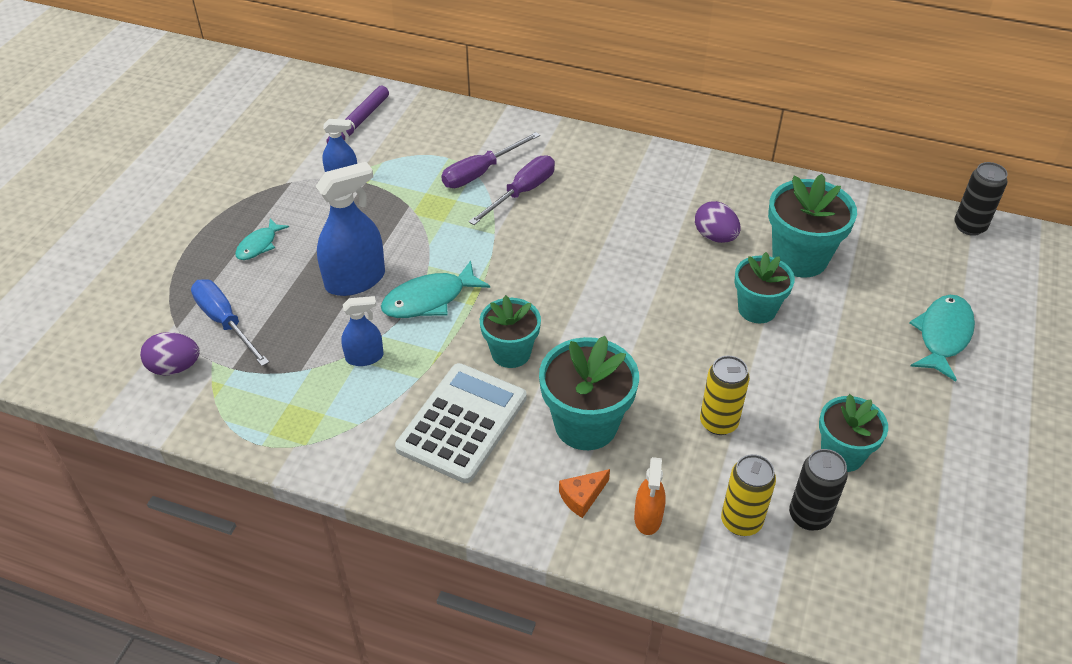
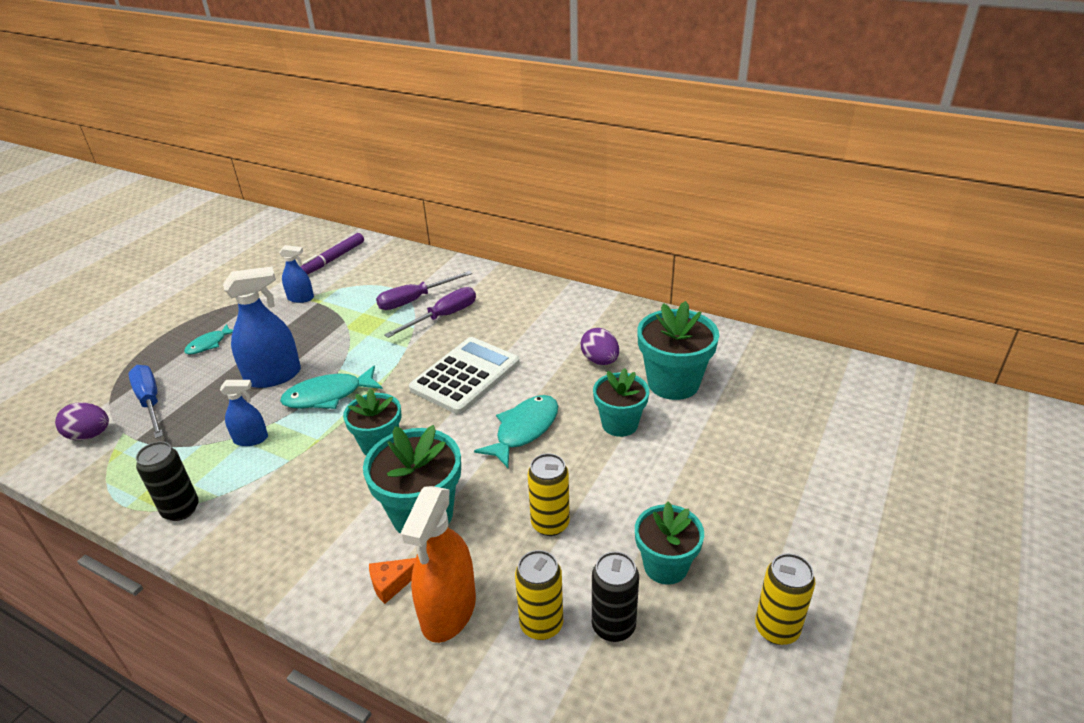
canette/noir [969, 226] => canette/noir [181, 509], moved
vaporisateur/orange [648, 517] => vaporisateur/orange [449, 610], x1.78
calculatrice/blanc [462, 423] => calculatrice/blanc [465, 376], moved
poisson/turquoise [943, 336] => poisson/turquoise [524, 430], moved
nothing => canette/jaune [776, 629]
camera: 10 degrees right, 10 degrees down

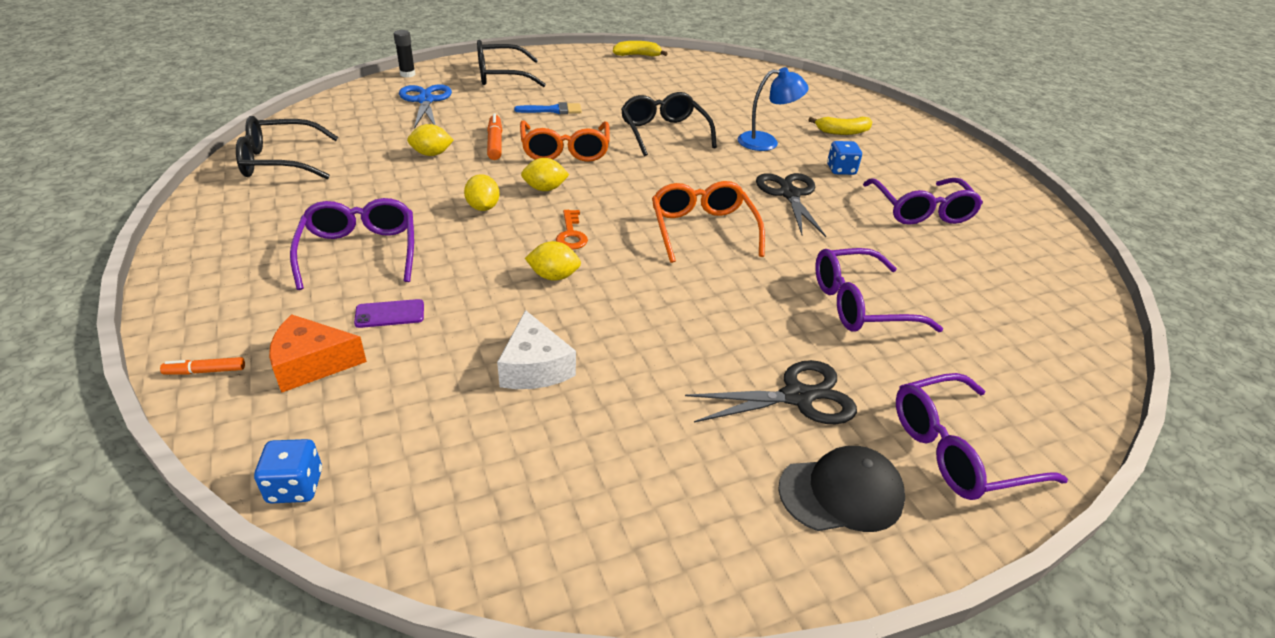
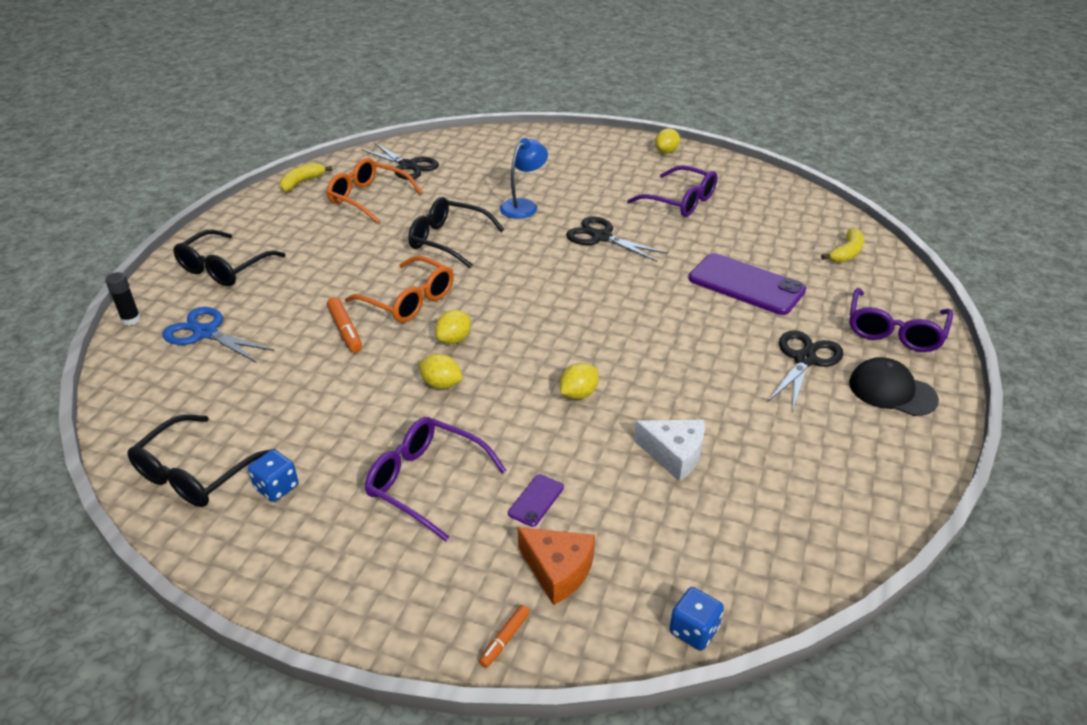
dé/bleu [841, 170] => dé/bleu [276, 487], moved
lunettes/orange [702, 229] => lunettes/orange [368, 198], moved
feutre/orange [495, 143] => feutre/orange [345, 330], 150 degrees counterclockwise
nothing => ciseaux/noir [408, 166]
fromage/orange [312, 364] => fromage/orange [558, 570], 90 degrees counterclockwise
citron/jaune [432, 154] => citron/jaune [666, 152], moved
lunettes/violet [859, 304] => téléphone/violet [746, 284]
banane/jaune [842, 132] => banane/jaune [846, 253], moved
casquette/noir [841, 493] => casquette/noir [892, 391], 90 degrees counterclockwise
pinceau/bleu [553, 110] => nothing
clé/orange [571, 234] => nothing
camera: 45 degrees left, 0 degrees up

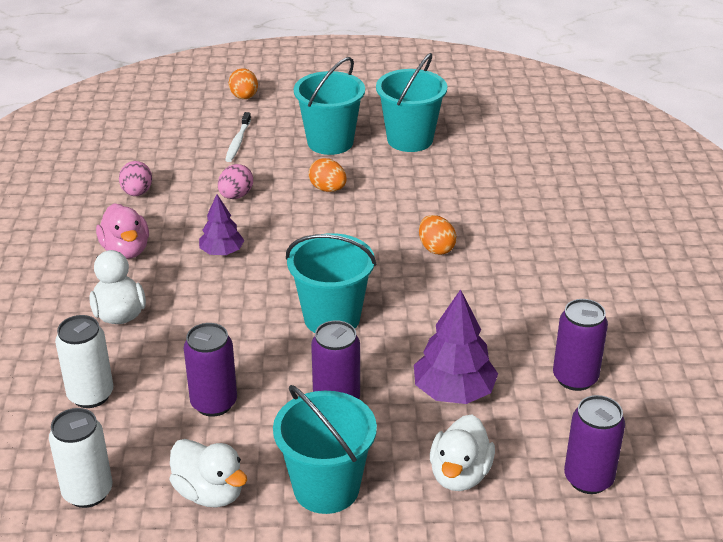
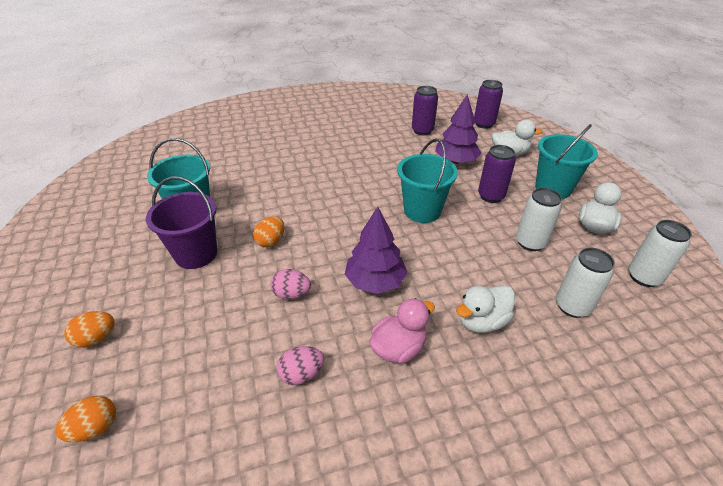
œuf/orange [436, 248] => œuf/orange [95, 428], moved
seau/turquoise [330, 142] => seau/violet [196, 254]
arbre/violet [222, 252] => arbre/violet [375, 281], x1.61
canette/violet [214, 403] => canette/blanc [530, 242]
brosse à dents/blanc [238, 142] => nothing
camera: 105 degrees left, 5 degrees up

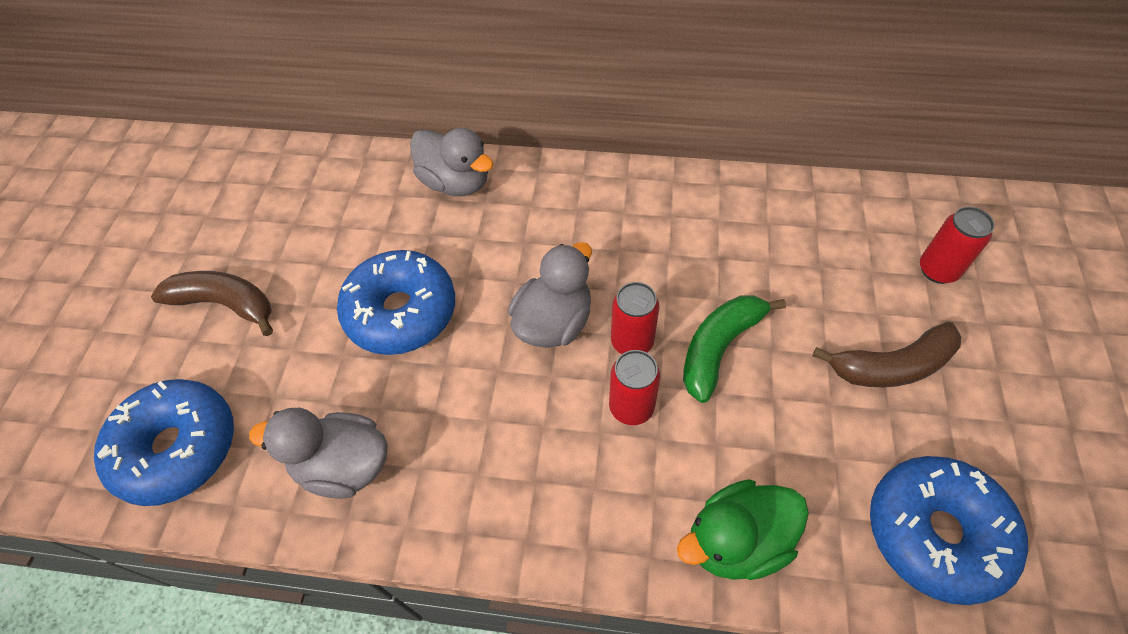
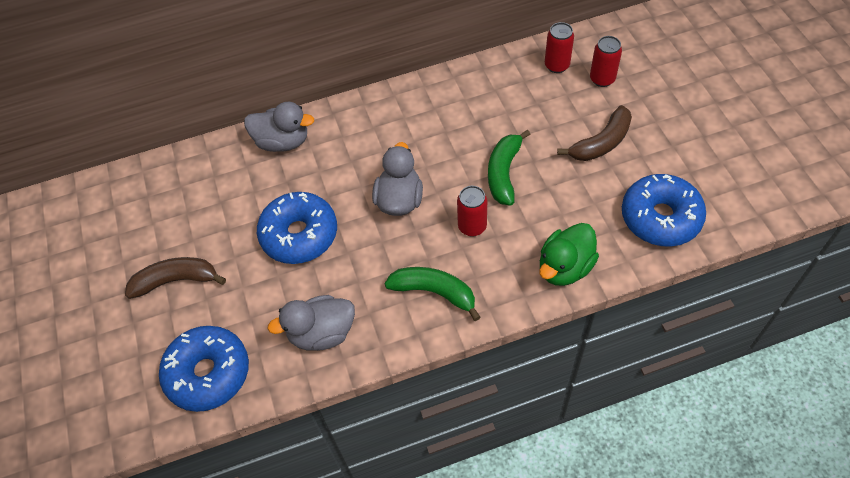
nothing => banane/vert [434, 292]
canette/rouge [632, 342] => canette/rouge [557, 65], moved
camera: 25 degrees left, 0 degrees up

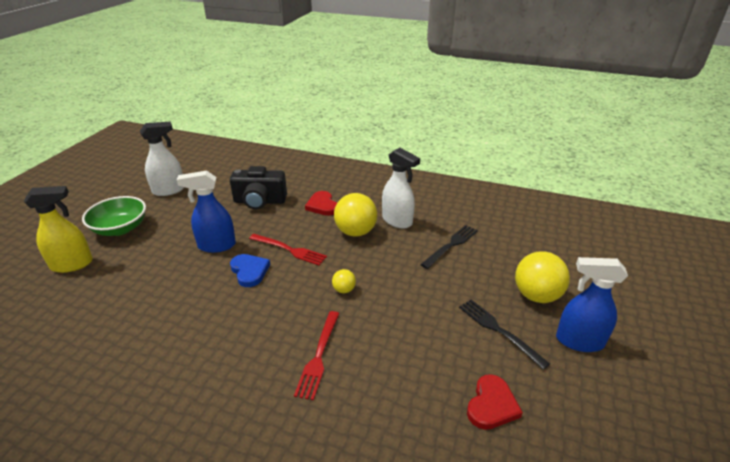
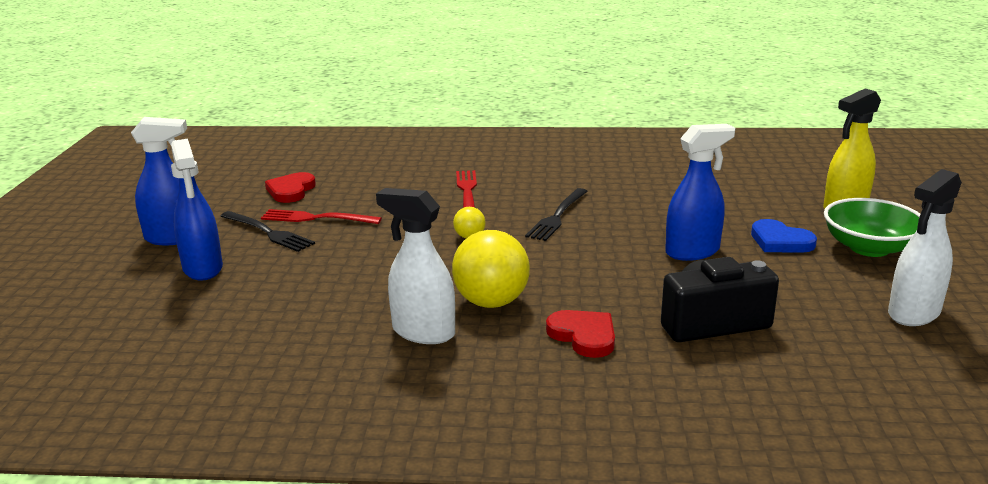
balle/jaune [536, 295] => vaporisateur/bleu [203, 268]
fourchette/rouge [290, 250] => fourchette/rouge [315, 218], moved
fourchette/noir [451, 245] => fourchette/noir [557, 217], moved
cœur/bleu [249, 271] => cœur/bleu [780, 241], moved
camera: 165 degrees right, 10 degrees down

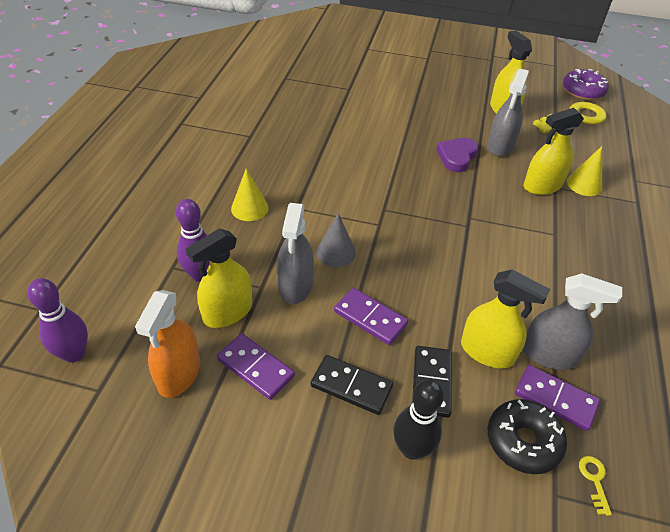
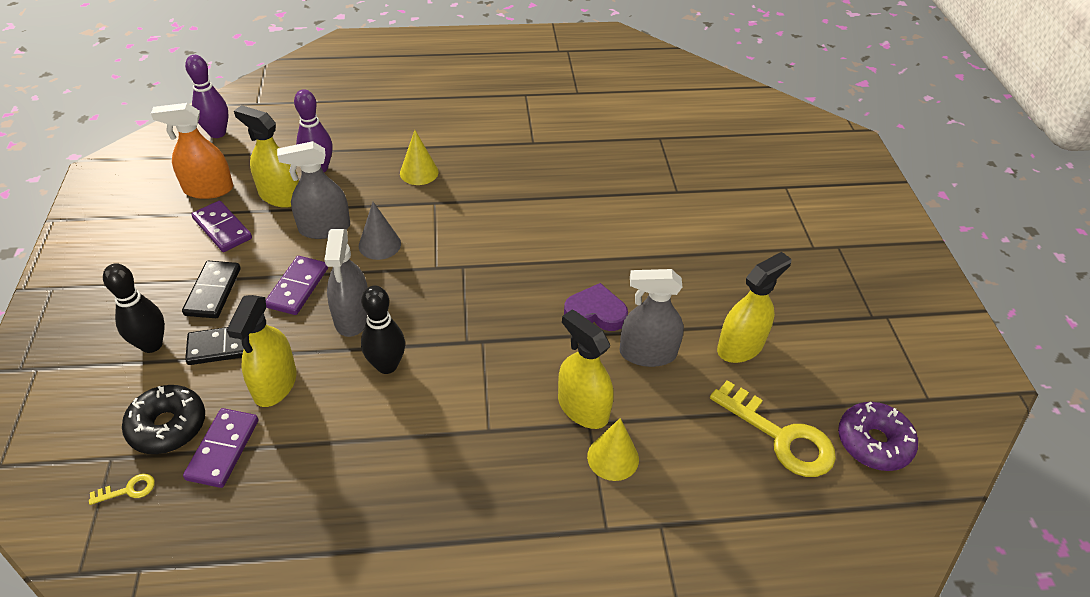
domino/violet [255, 368] => domino/violet [222, 229], 60 degrees counterclockwise
vaporisateur/gris [549, 354] => vaporisateur/gris [353, 317], moved
nothing => quille/noir [387, 365]
camera: 70 degrees right, 0 degrees up

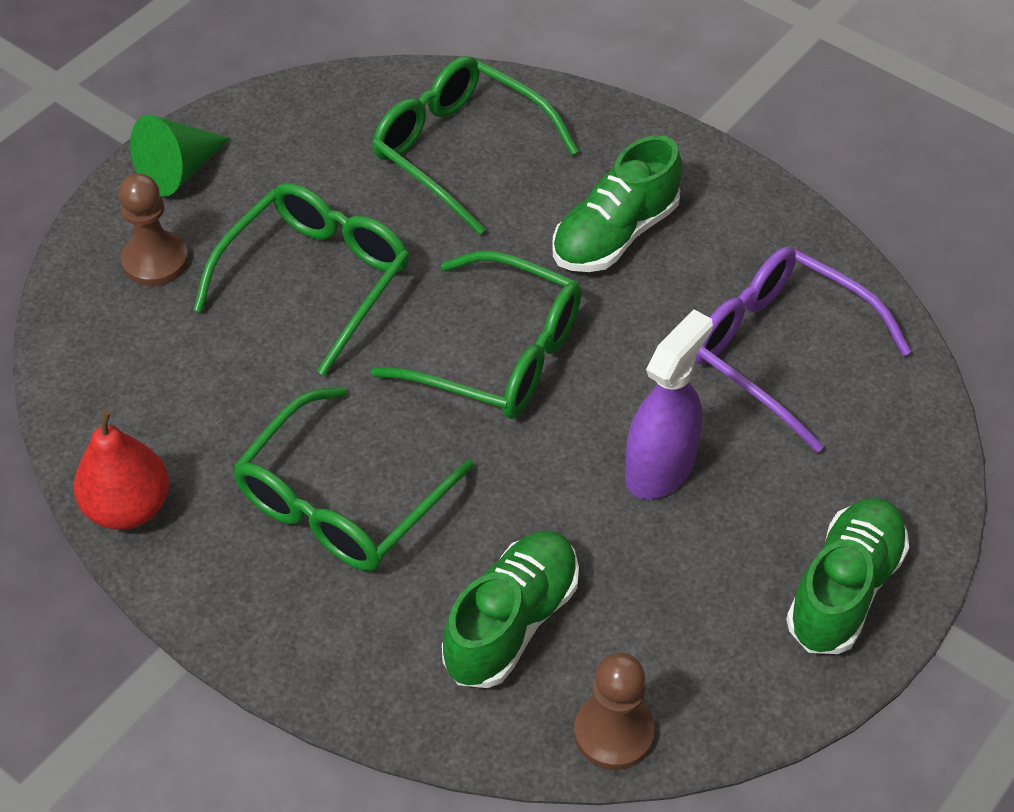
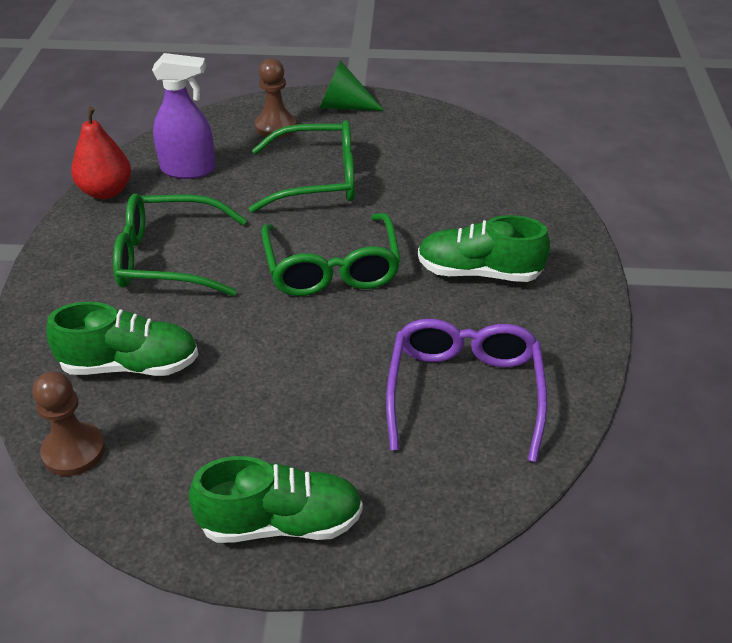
vaporisateur/violet [660, 468] => vaporisateur/violet [188, 169], moved
lunettes/vert [460, 151] => nothing
camera: 55 degrees right, 10 degrees down

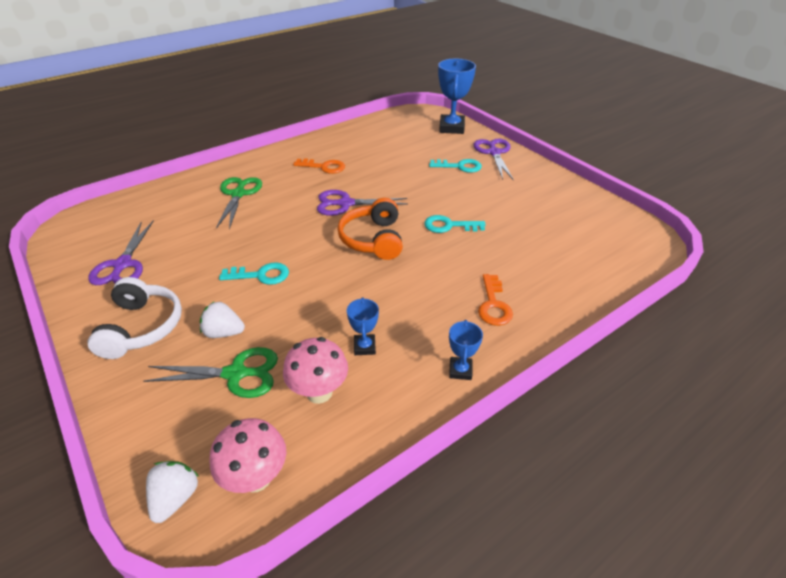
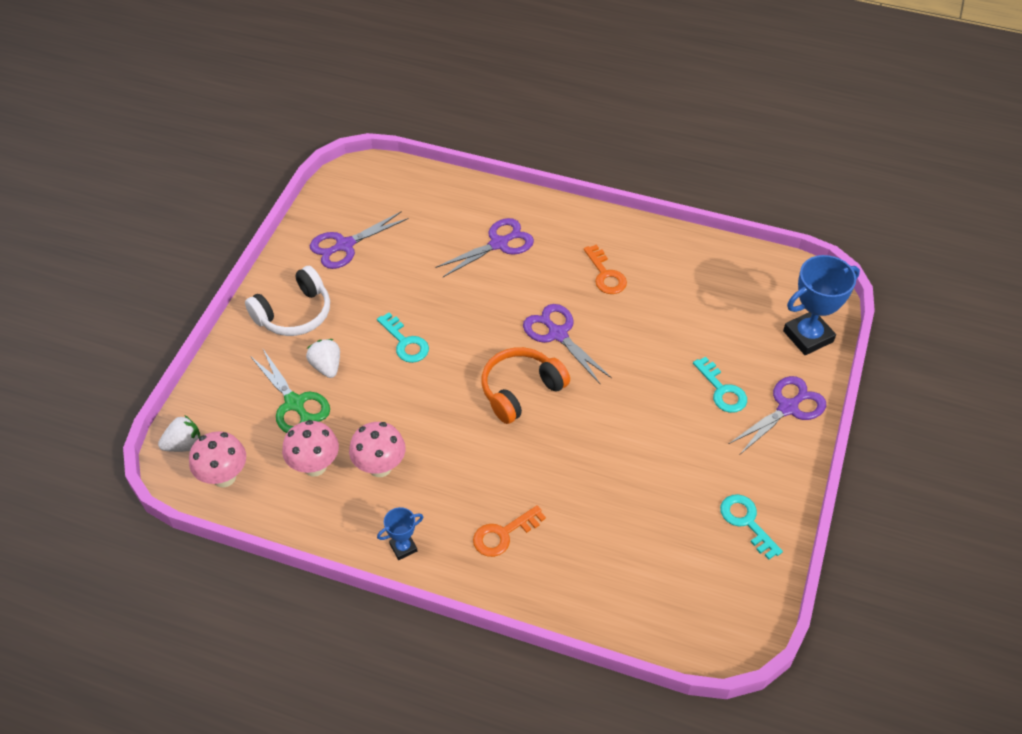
trophée/bleu [364, 347] => champignon/rose [380, 467]
ciseaux/vert [238, 194] => ciseaux/violet [499, 244]
clé/turquoise [449, 226] => clé/turquoise [747, 522], moved
camera: 55 degrees right, 10 degrees up

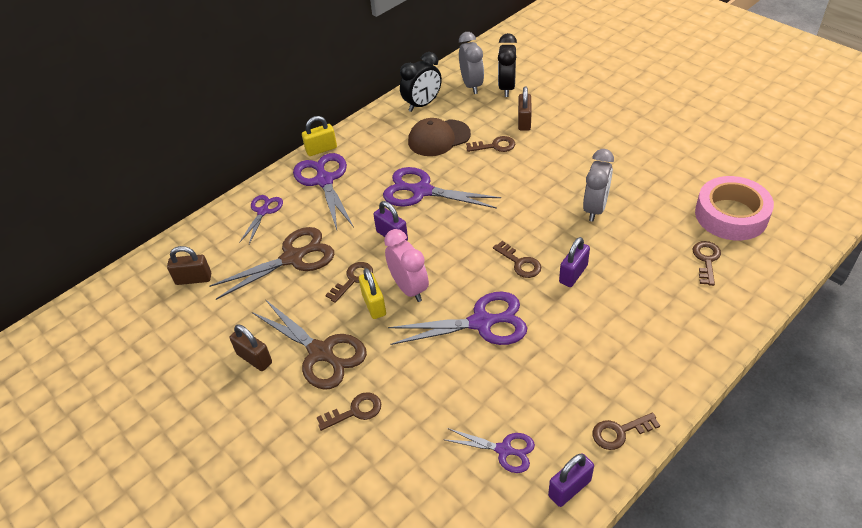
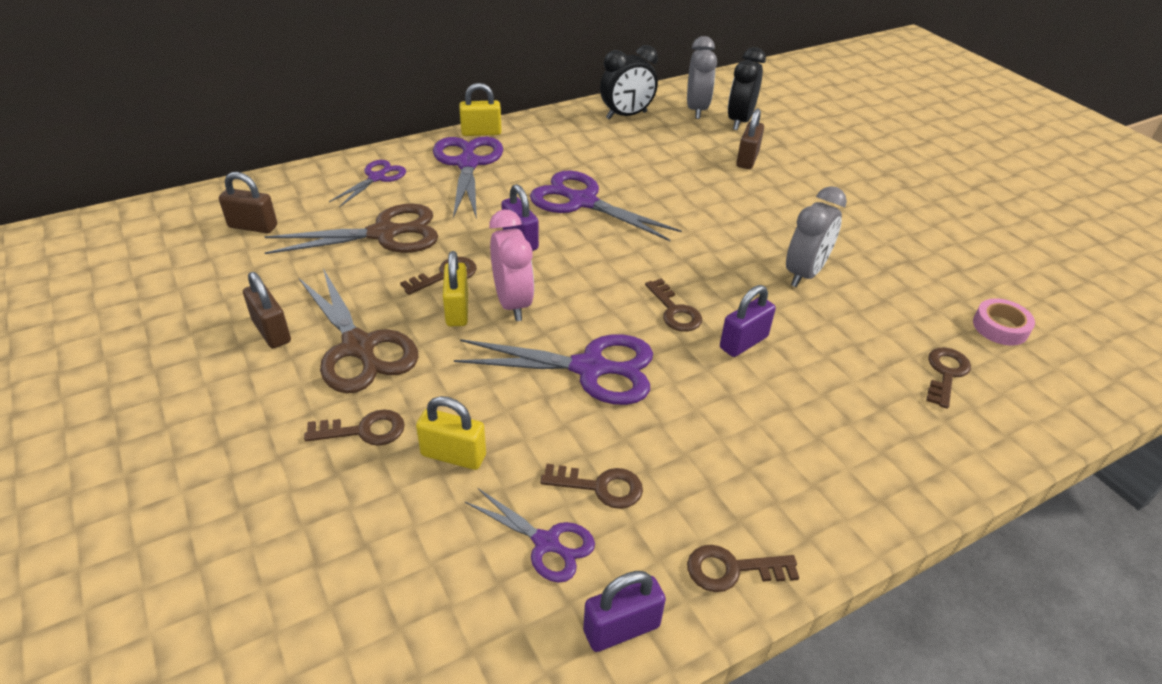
nothing => cadenas/jaune [453, 455]
clé/marron [495, 146] => clé/marron [600, 487], moved
ruban adhésif/rose [731, 215] => ruban adhésif/rose [1000, 327], x0.51
casquette/marron [439, 138] => nothing
camera: 10 degrees right, 5 degrees down

